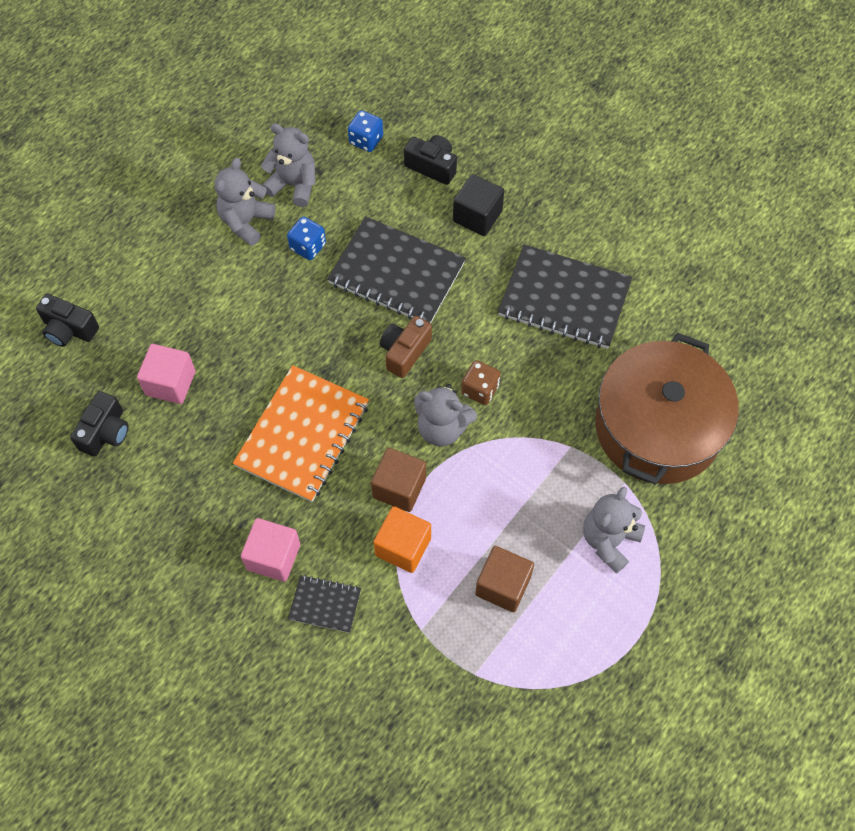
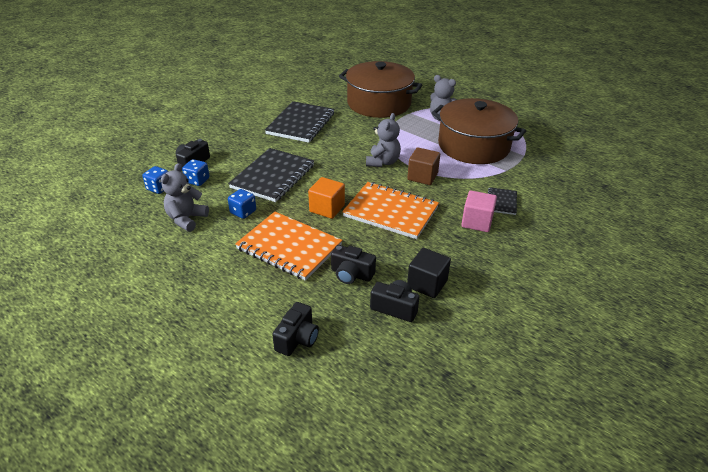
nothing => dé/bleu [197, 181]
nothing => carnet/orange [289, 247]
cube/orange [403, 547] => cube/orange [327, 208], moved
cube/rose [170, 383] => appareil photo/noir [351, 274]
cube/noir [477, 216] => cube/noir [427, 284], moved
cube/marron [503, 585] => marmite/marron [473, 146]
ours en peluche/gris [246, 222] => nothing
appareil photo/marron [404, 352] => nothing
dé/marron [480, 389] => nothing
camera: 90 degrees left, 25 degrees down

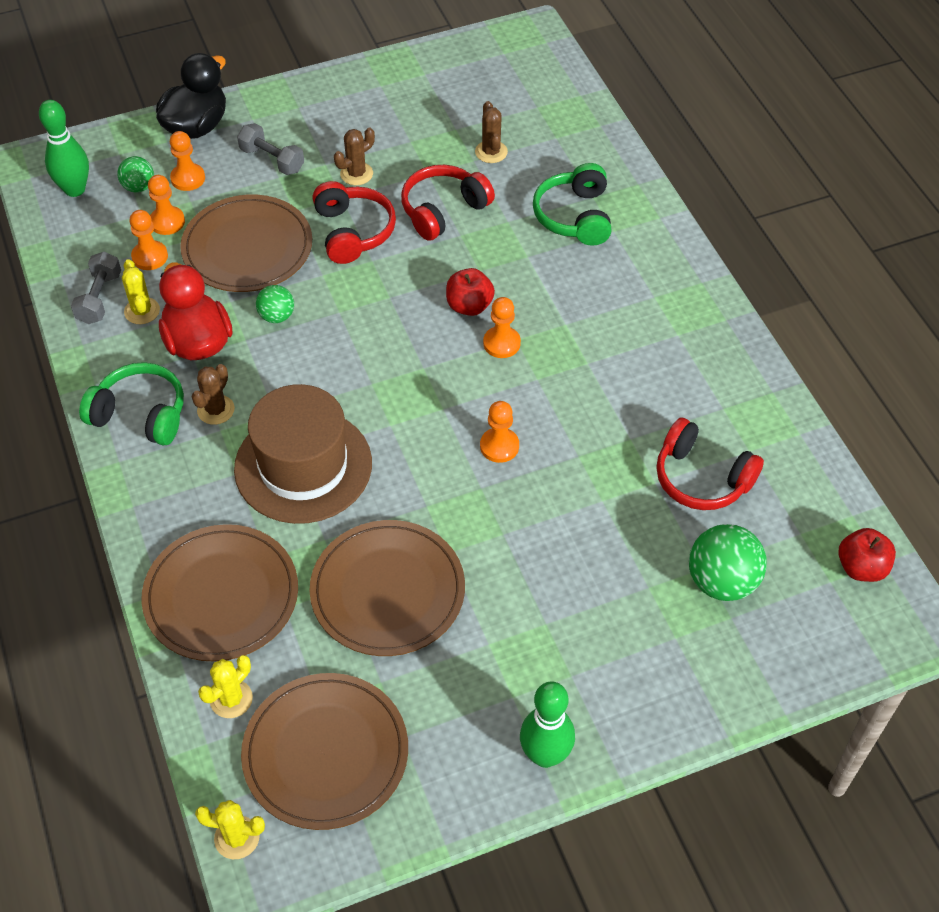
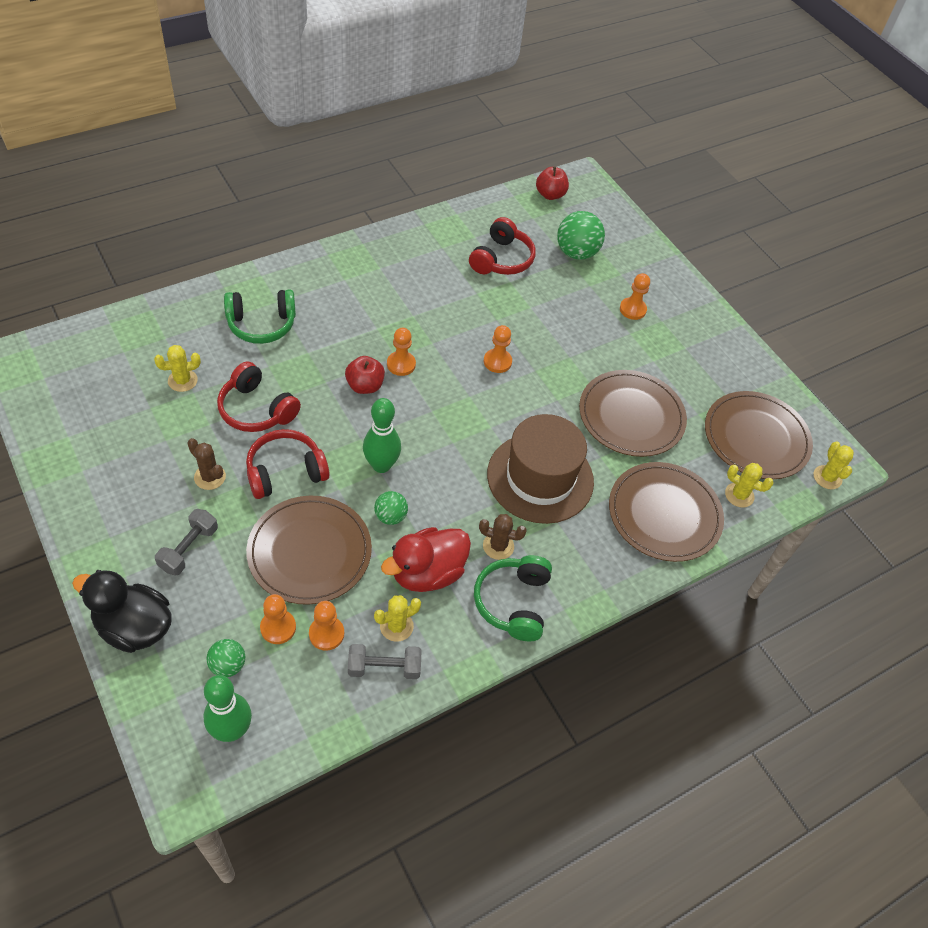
cactus/marron [491, 152] => cactus/jaune [182, 380]
quille/vert [545, 755] => quille/vert [381, 465], moved
pion/orange [188, 178] => pion/orange [632, 309], moved
camera: 105 degrees left, 0 degrees up

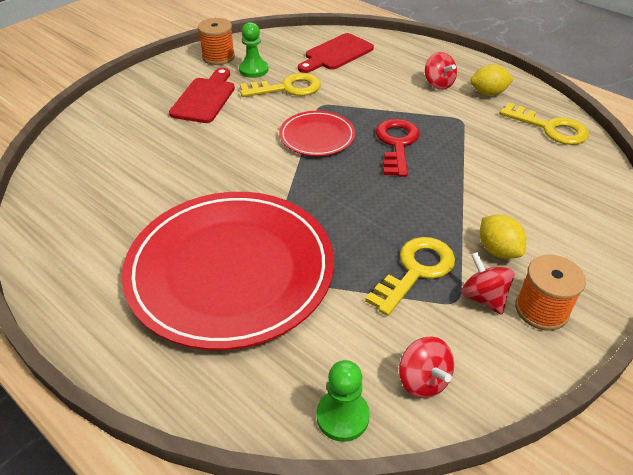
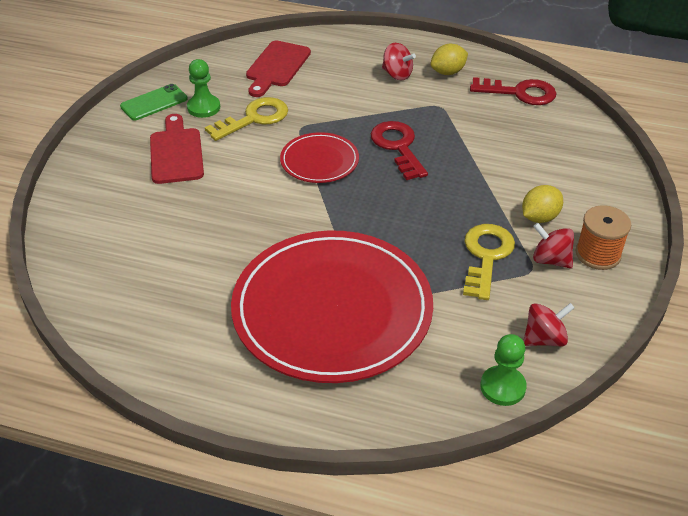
bobine/orange [218, 57] => téléphone/vert [154, 102]
clé/jaune [550, 128] => clé/rouge [520, 93]
citron/jaune [498, 250] => citron/jaune [539, 217], 75 degrees counterclockwise
toupie/rouge [423, 380] => toupie/rouge [544, 339], 60 degrees counterclockwise
camera: 25 degrees left, 0 degrees up

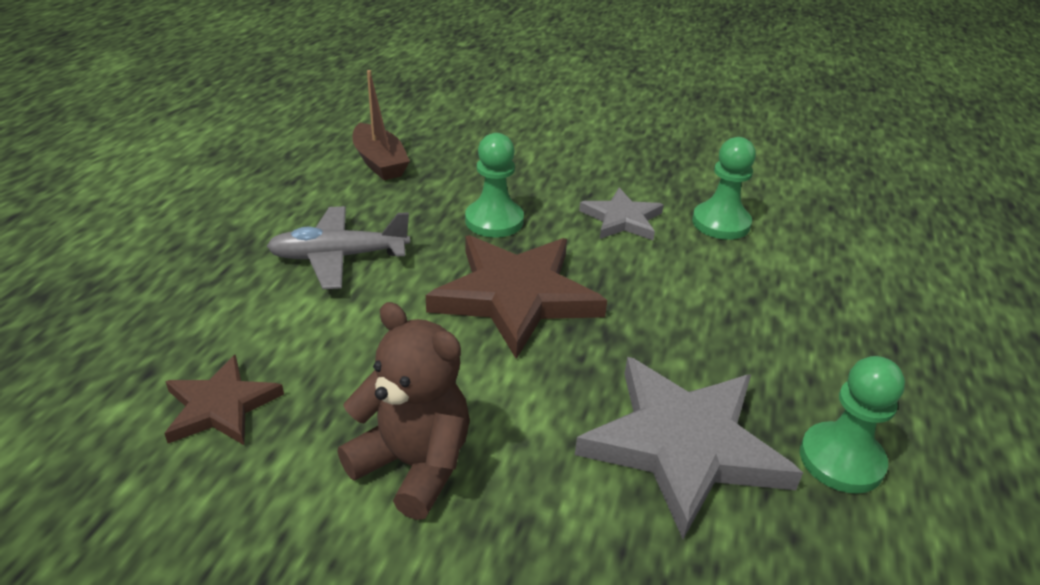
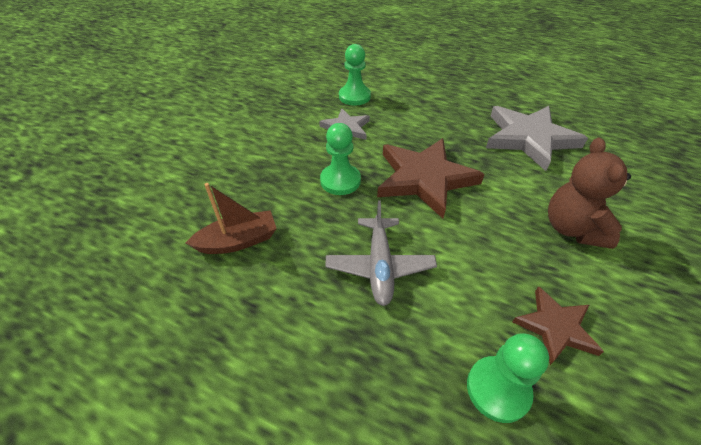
pion/vert [841, 460] => pion/vert [498, 389], moved
ours en peluche/marron [413, 465] => ours en peluche/marron [572, 228], 45 degrees counterclockwise
camera: 80 degrees left, 10 degrees up

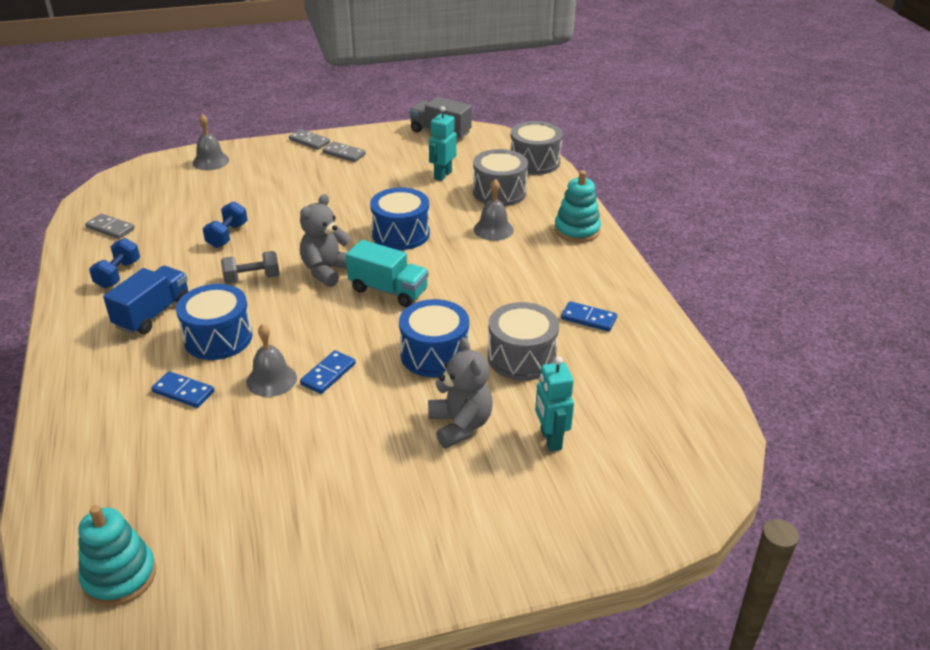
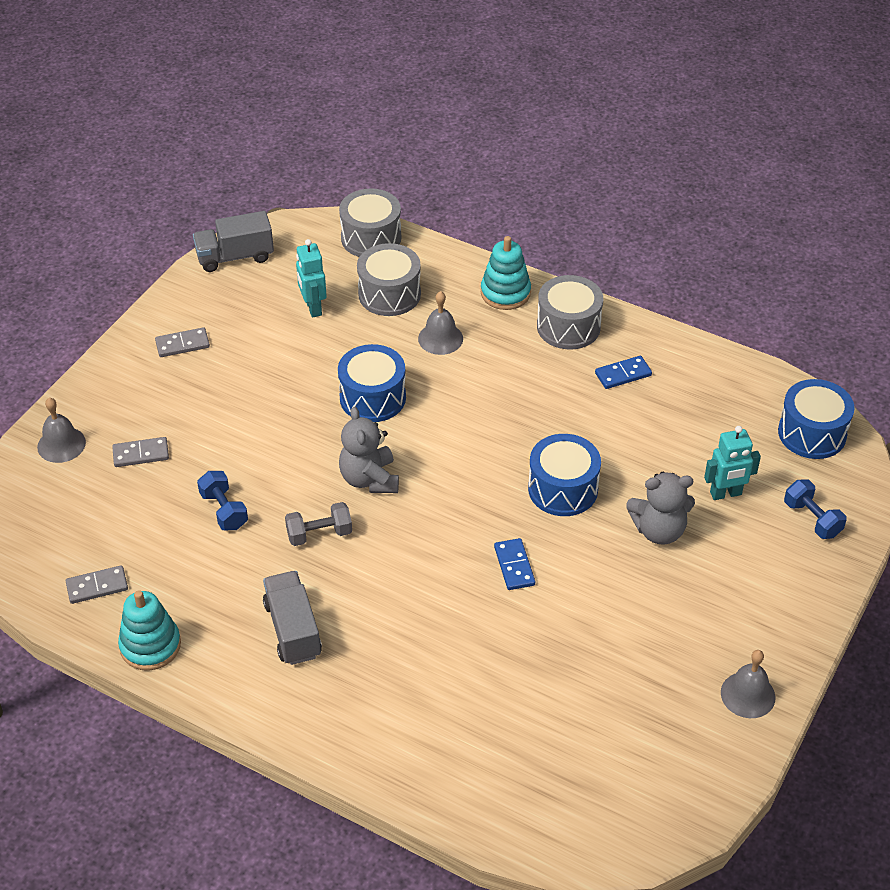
domino/gris [309, 141] => domino/gris [141, 454], moved
jouet à empiler/turquoise [119, 576] => jouet à empiler/turquoise [150, 645], moved
camion/bleu [153, 314] => camion/gris [293, 630]
haltère/gris [252, 278] => haltère/gris [319, 534], 45 degrees clockwise
tambour/gris [521, 357] => tambour/gris [568, 326], moved
ours en peluche/gris [460, 425] => ours en peluche/gris [659, 530], 150 degrees clockwise
robot/turquoise [550, 439] => robot/turquoise [726, 494], 45 degrees counterclockwise
cloche/gris [271, 379] => cloche/gris [748, 695], moved
tambour/bleu [218, 338] => tambour/bleu [812, 433], moved
haltère/bleu [118, 274] => haltère/bleu [812, 519], moved
domino/bleu [183, 392] => nothing
camion/turquoise [388, 290] => nothing
camera: 45 degrees left, 10 degrees up

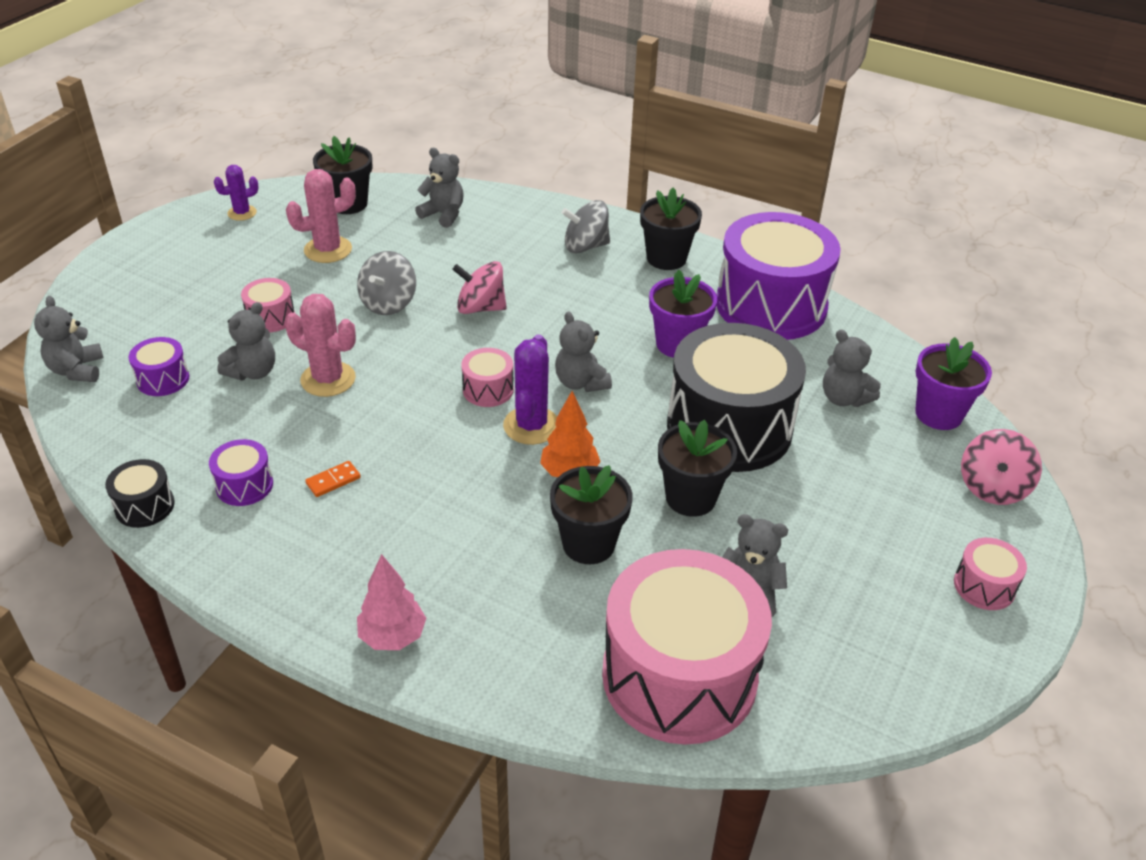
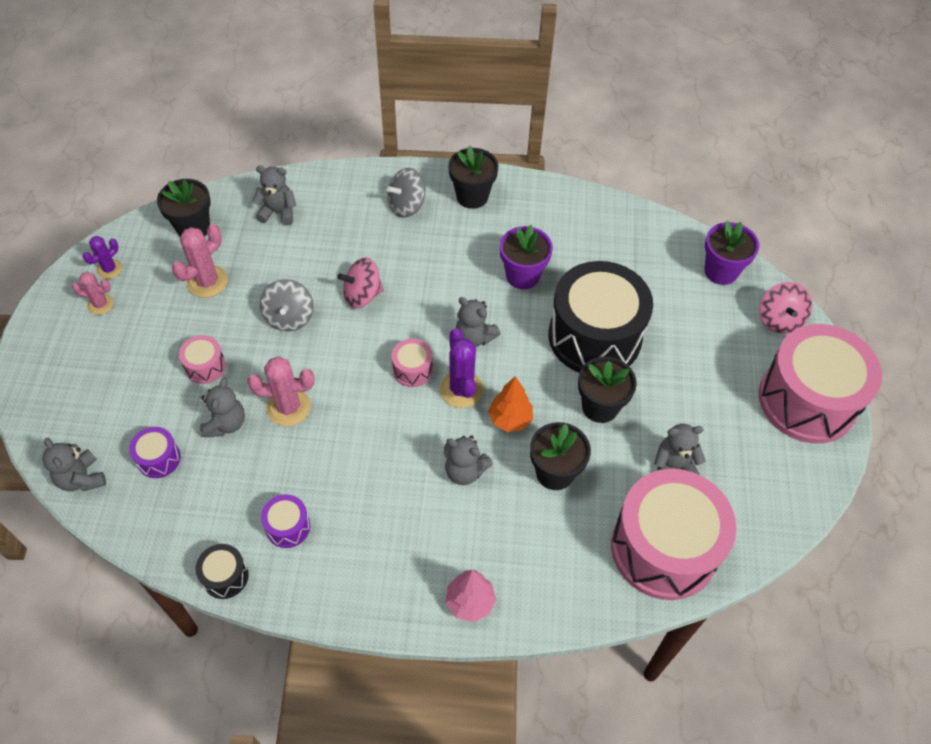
nothing => cactus/rose [100, 304]
ours en peluche/gris [844, 398] => ours en peluche/gris [465, 471], moved
tambour/rose [984, 586] => tambour/rose [807, 400], x2.39
domino/orange [333, 481] => nothing
tambour/violet [771, 305] => nothing
camera: 25 degrees left, 15 degrees up

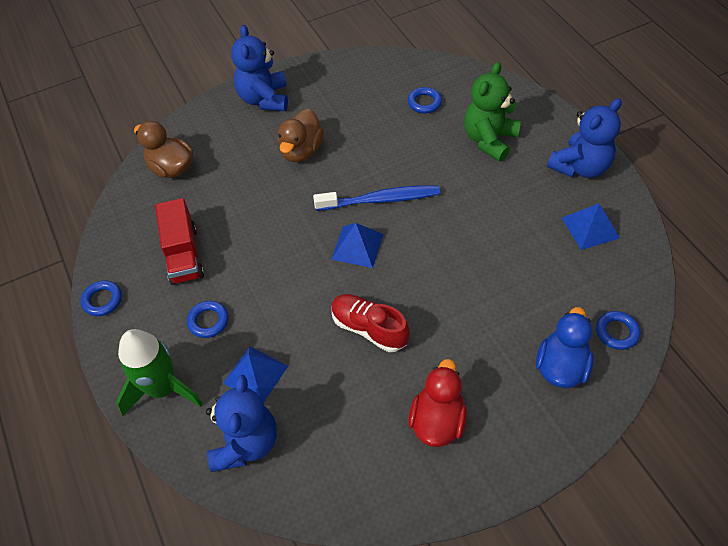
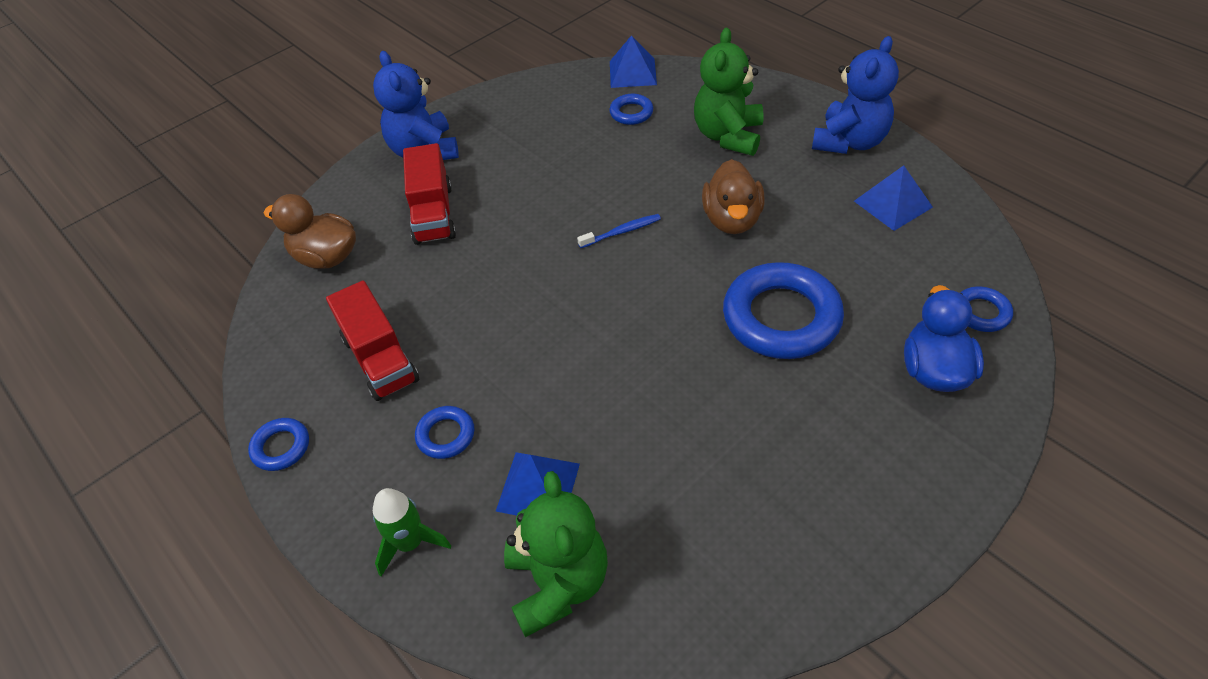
fusée/vert [162, 389] => fusée/vert [410, 543], x0.62
nothing => camion/rouge [433, 214]
ours en peluche/bleu [245, 443] => ours en peluche/vert [558, 583]
brosse à dents/bleu [380, 200] => brosse à dents/bleu [621, 232], x0.53
pyramide/bleu [357, 246] => pyramide/bleu [632, 72], moved
canard/marron [301, 151] => canard/marron [732, 219], moved
nothing => anneau/bleu [781, 317]
chaussure/rouge [369, 328] => nothing
canard/rouge [437, 421] => nothing
camera: 15 degrees left, 5 degrees down

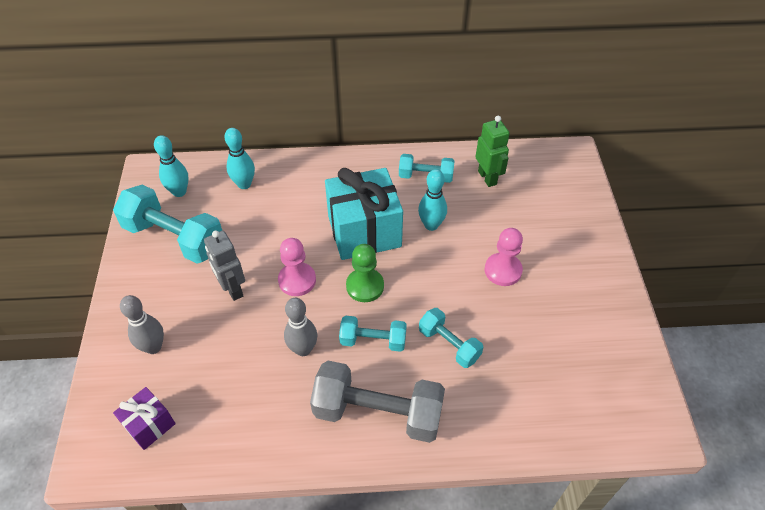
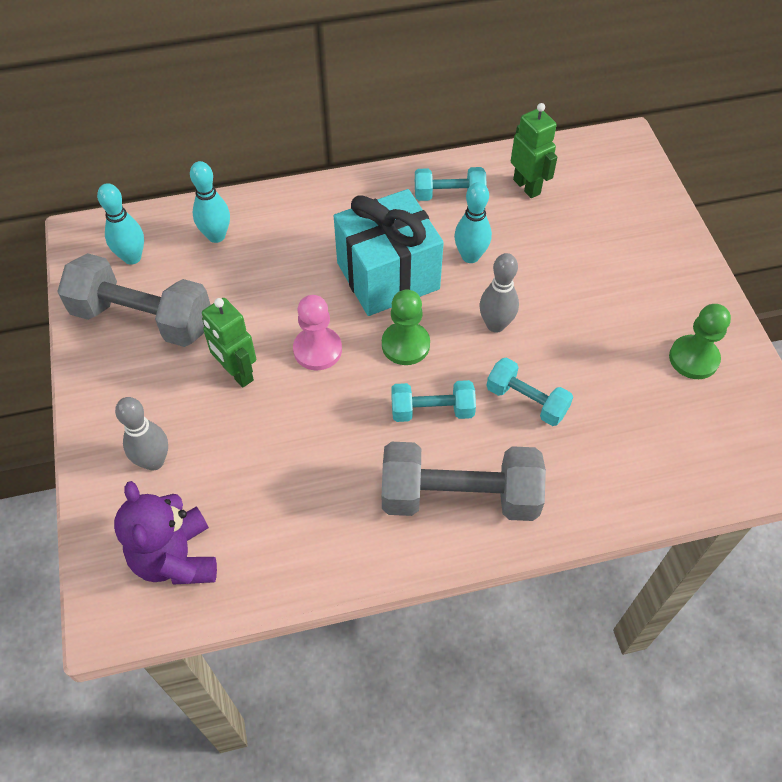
haltère/turquoise [174, 238] => haltère/gris [142, 318]
cadeau/violet [149, 425] => ours en peluche/violet [176, 558]
robot/gris [232, 289] => robot/vert [237, 373]
quille/gris [303, 349] => quille/gris [495, 325], moved
nothing => pion/vert [693, 358]
pion/rose [503, 270] => nothing
camera: 10 degrees left, 5 degrees up

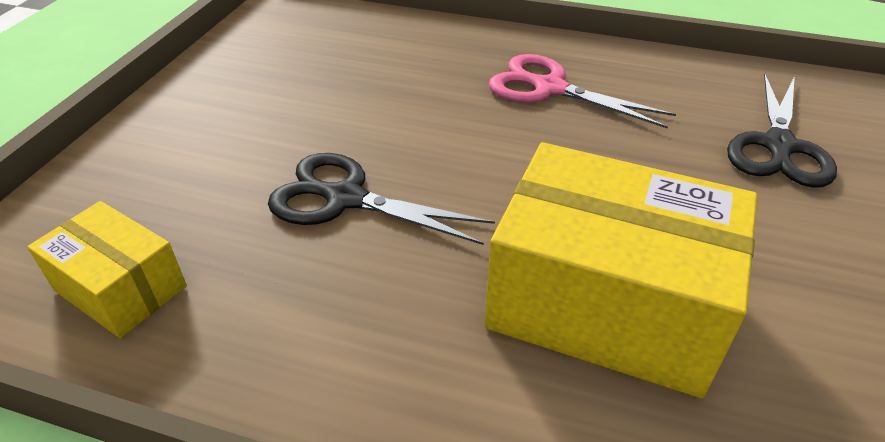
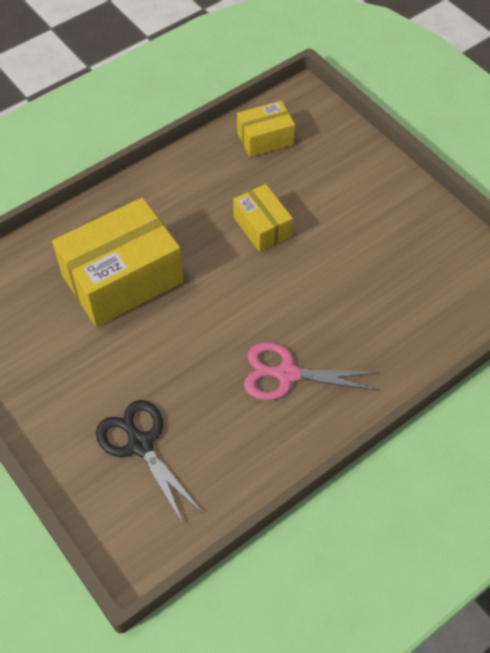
ciseaux/noir [346, 198] => boîte/jaune [262, 227]
ciseaux/rose [549, 88] => ciseaux/rose [287, 374], 150 degrees counterclockwise
camera: 125 degrees right, 15 degrees up

